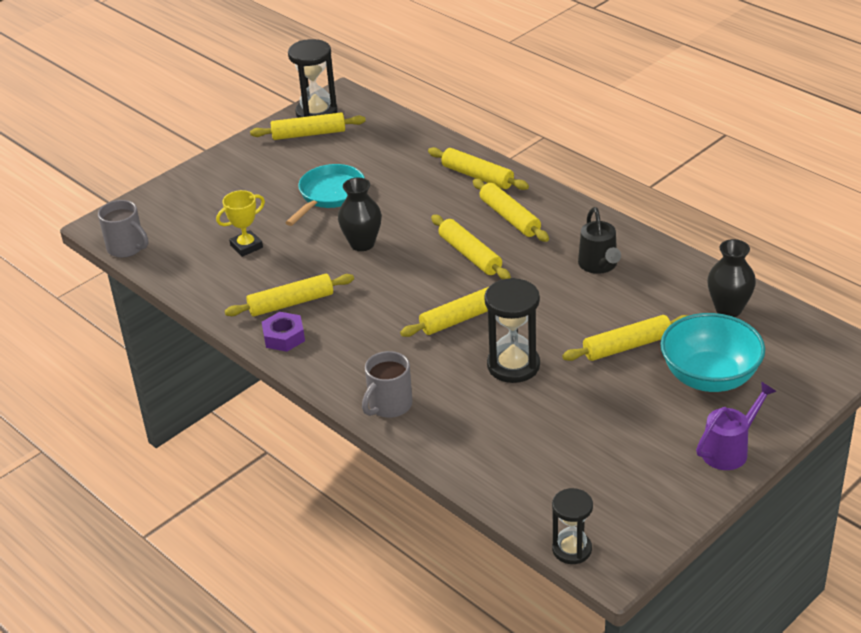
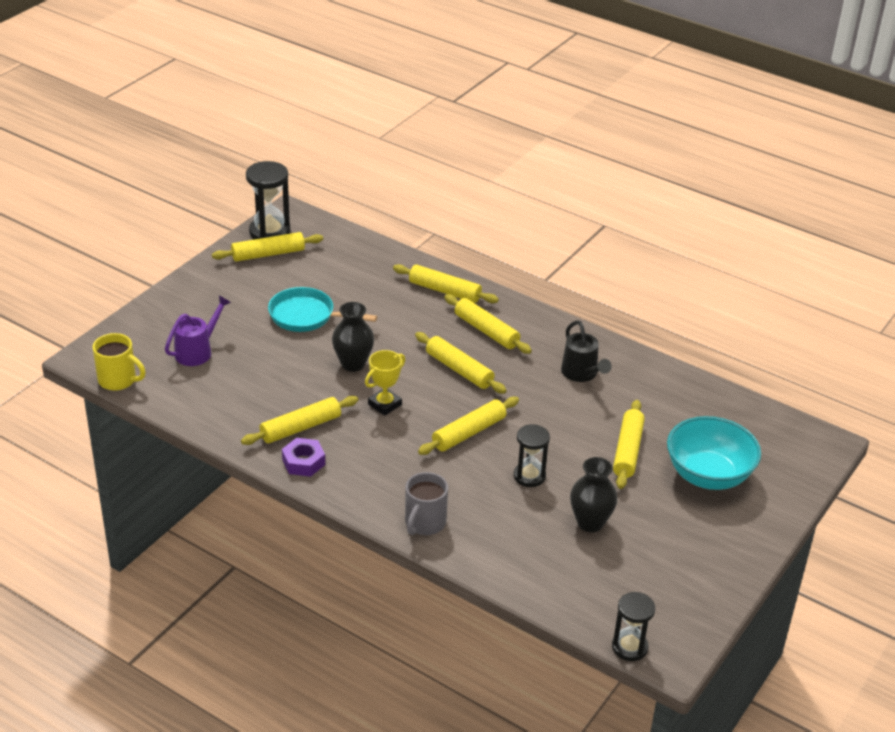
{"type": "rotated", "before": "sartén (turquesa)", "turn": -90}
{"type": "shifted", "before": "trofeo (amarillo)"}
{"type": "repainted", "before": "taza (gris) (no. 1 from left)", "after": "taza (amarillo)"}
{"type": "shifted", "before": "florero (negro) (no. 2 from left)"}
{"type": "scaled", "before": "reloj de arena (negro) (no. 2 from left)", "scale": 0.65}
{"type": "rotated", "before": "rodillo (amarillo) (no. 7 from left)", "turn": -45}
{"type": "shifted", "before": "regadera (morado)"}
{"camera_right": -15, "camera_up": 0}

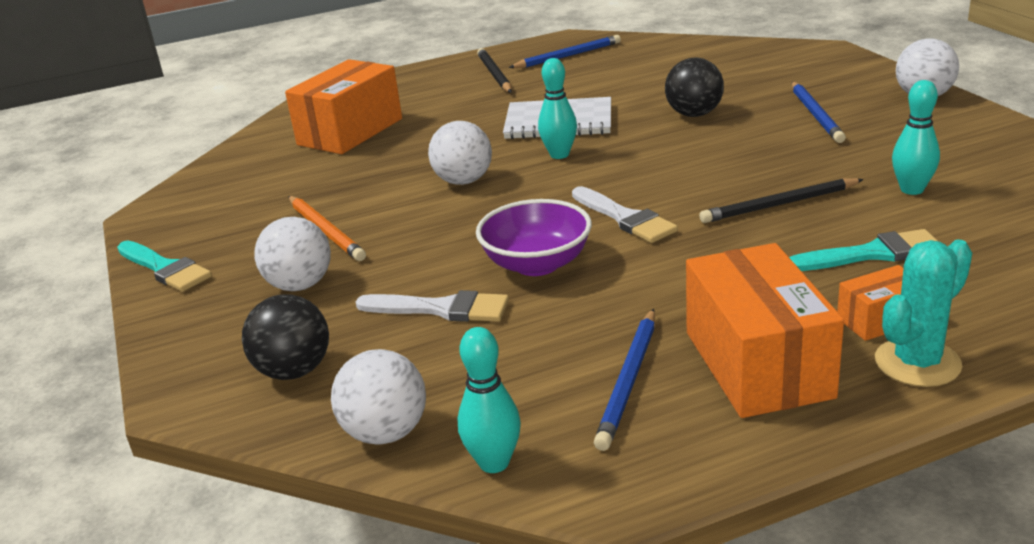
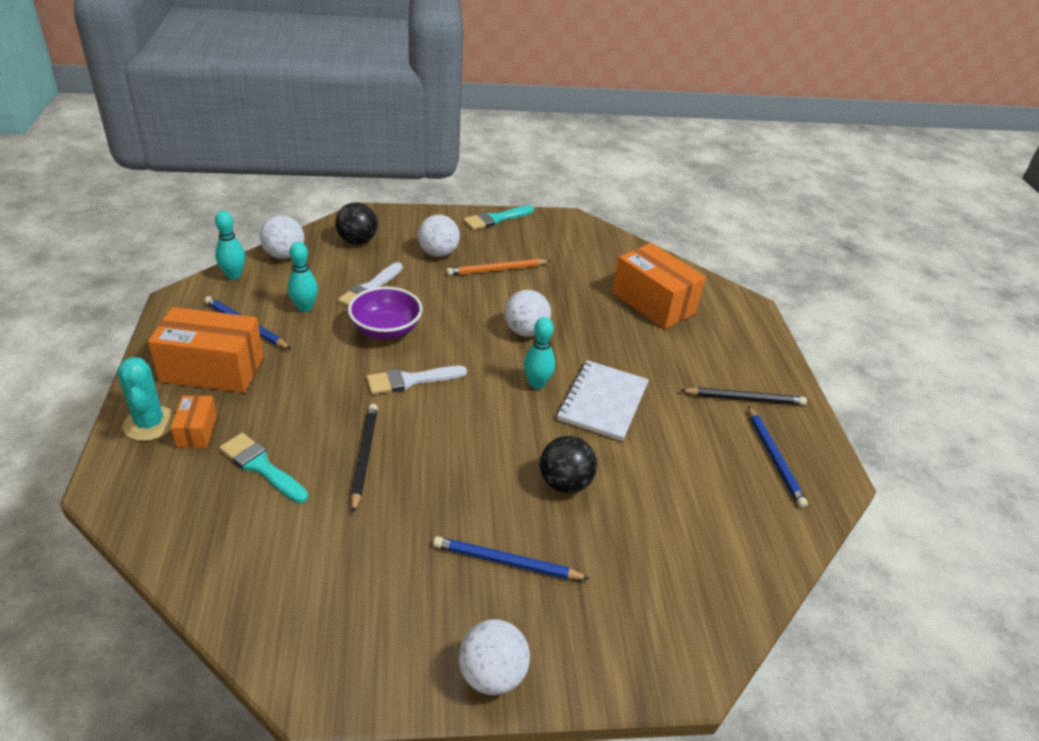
{"type": "shifted", "before": "bolo (turquesa) (no. 3 from left in the first image)", "after": "bolo (turquesa) (no. 2 from left)"}
{"type": "rotated", "before": "pincel (turquesa) (no. 2 from left in the first image)", "turn": 120}
{"camera_right": 100, "camera_up": 10}

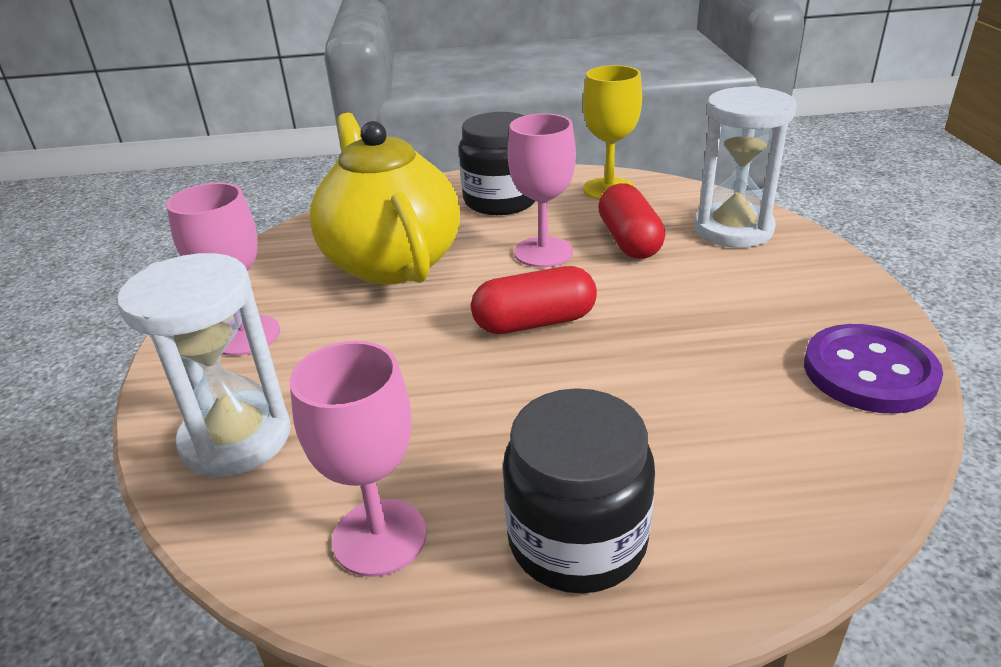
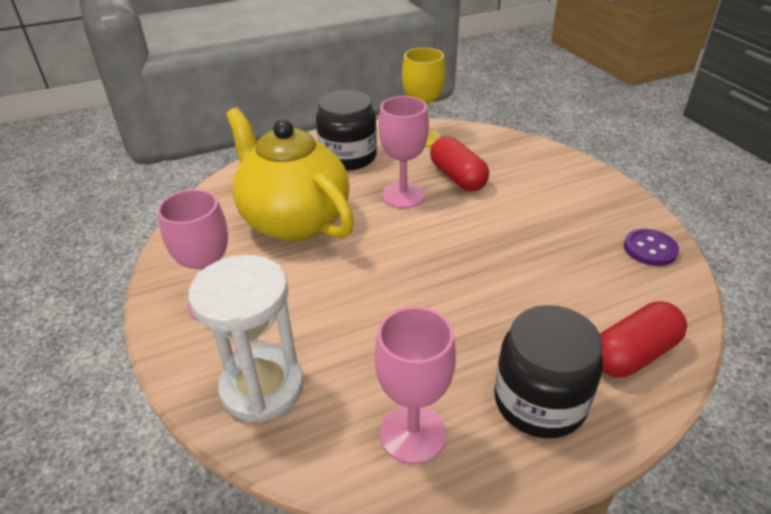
{"type": "gone", "before": "reloj de arena (blanco) (no. 2 from left)"}
{"type": "shifted", "before": "cápsula (rojo) (no. 1 from left in the first image)", "after": "cápsula (rojo) (no. 2 from left)"}
{"type": "scaled", "before": "botón (morado)", "scale": 0.64}
{"camera_right": -20, "camera_up": 5}

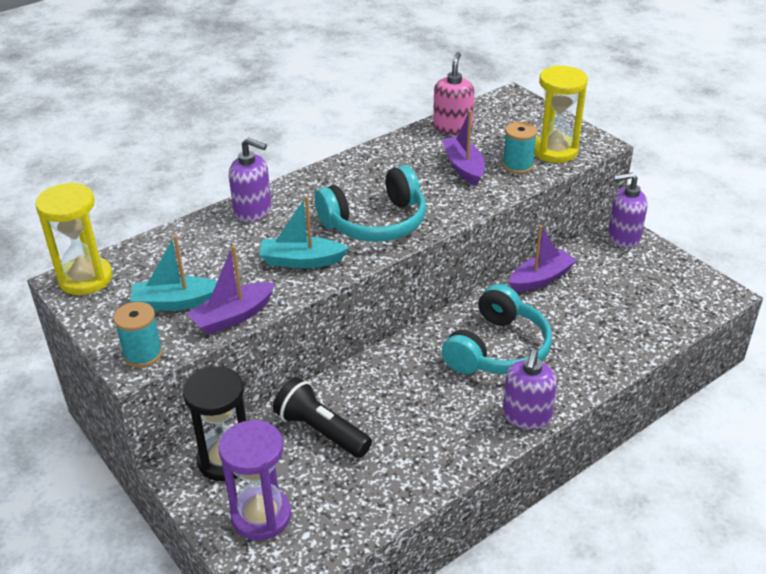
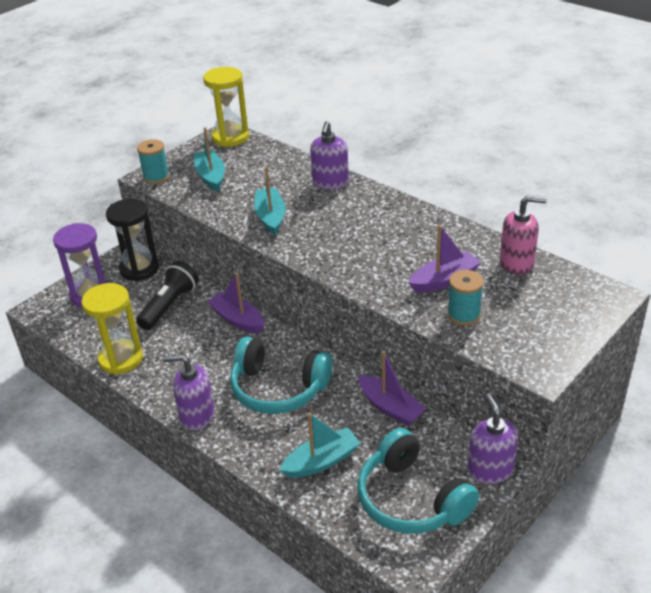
{"type": "shifted", "before": "reloj de arena (amarillo) (no. 2 from left in the first image)", "after": "reloj de arena (amarillo) (no. 1 from left)"}
{"type": "shifted", "before": "auriculares (turquesa) (no. 1 from left in the first image)", "after": "auriculares (turquesa) (no. 2 from left)"}
{"type": "shifted", "before": "barco (morado) (no. 1 from left)"}
{"type": "new", "after": "barco (turquesa) (no. 3 from left)"}
{"camera_right": 80, "camera_up": 0}

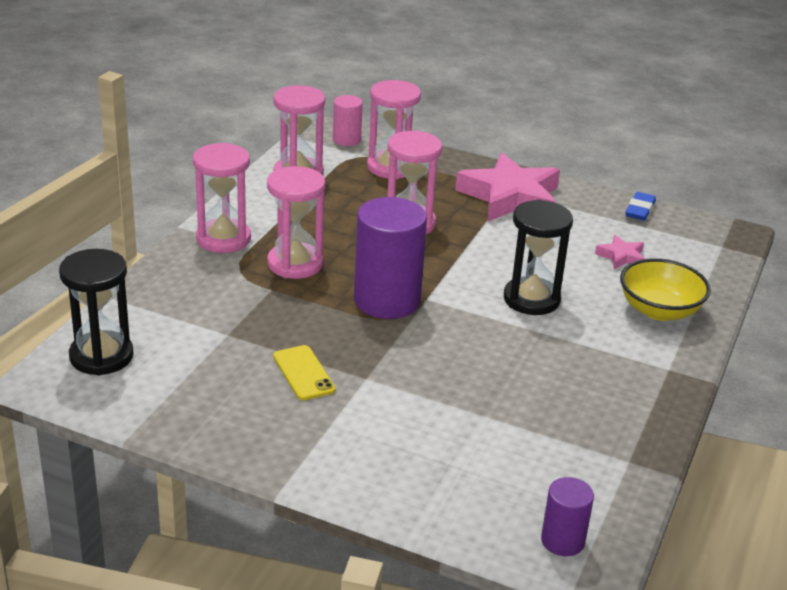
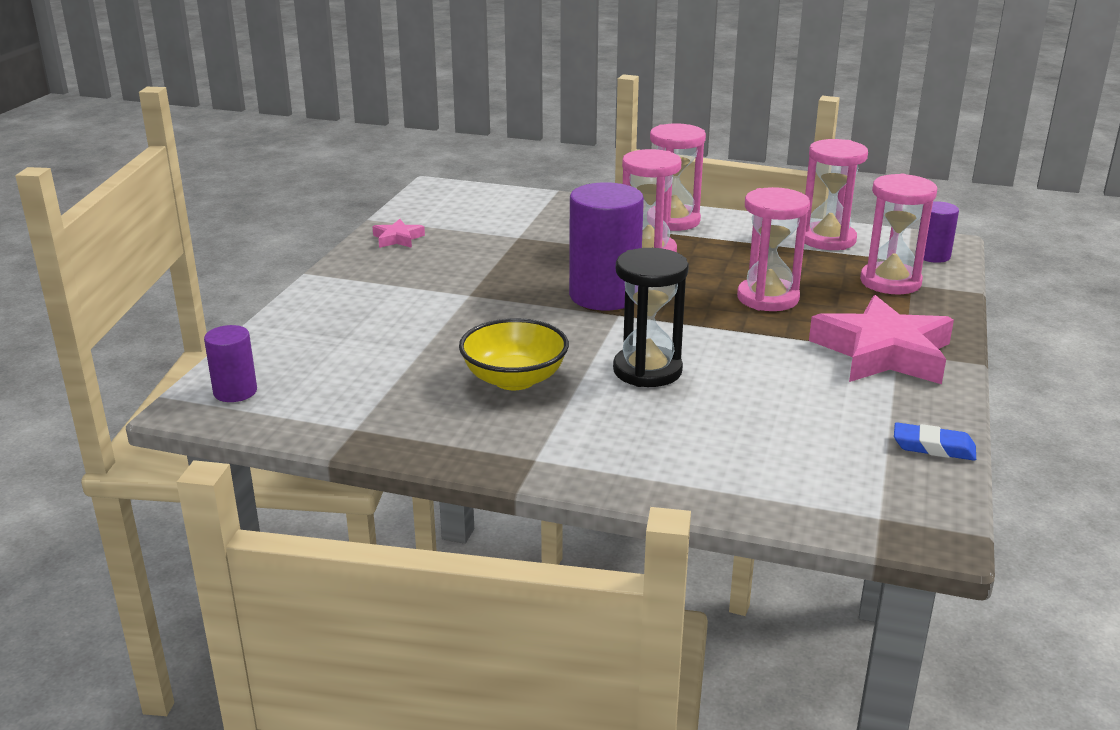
{"type": "repainted", "before": "cilindro (rosa)", "after": "cilindro (morado) (no. 3 from left)"}
{"type": "shifted", "before": "estrella (rosa) (no. 2 from left in the first image)", "after": "estrella (rosa) (no. 1 from left)"}
{"type": "gone", "before": "reloj de arena (negro) (no. 1 from left)"}
{"type": "shifted", "before": "cuenco (amarillo)"}
{"type": "gone", "before": "móvil (amarillo)"}
{"camera_right": 85, "camera_up": -5}

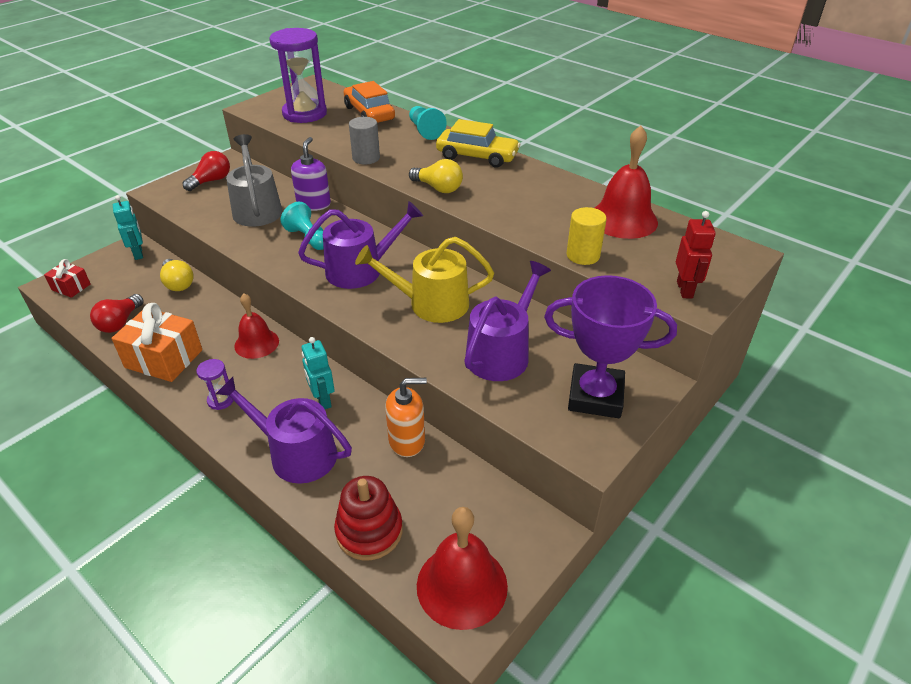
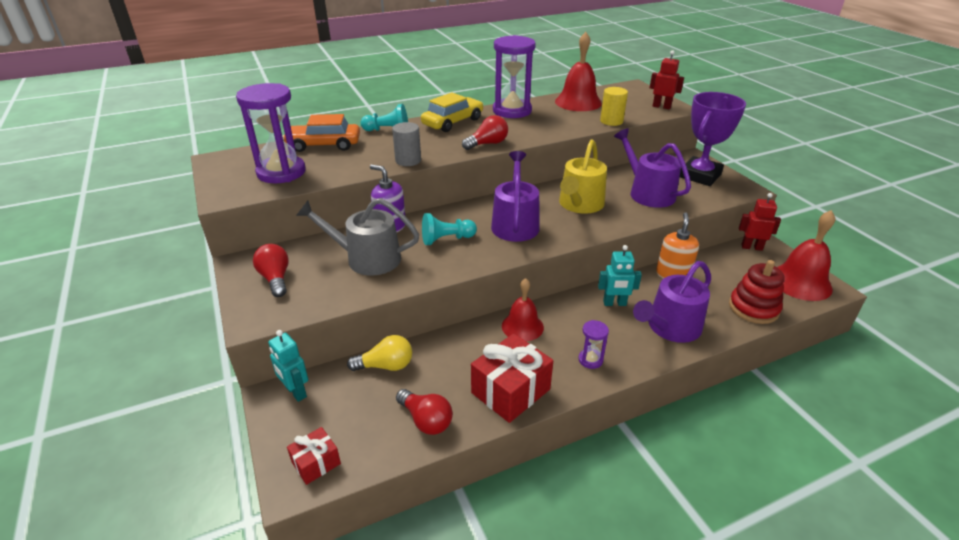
{"type": "repainted", "before": "bombilla (amarillo) (no. 2 from left)", "after": "bombilla (rojo) (no. 3 from left)"}
{"type": "rotated", "before": "robot (turquesa) (no. 1 from left)", "turn": -135}
{"type": "repainted", "before": "regalo (naranja)", "after": "regalo (rojo) (no. 2 from left)"}
{"type": "new", "after": "reloj de arena (morado) (no. 2 from left)"}
{"type": "new", "after": "robot (rojo) (no. 2 from left)"}
{"camera_right": -65, "camera_up": -5}

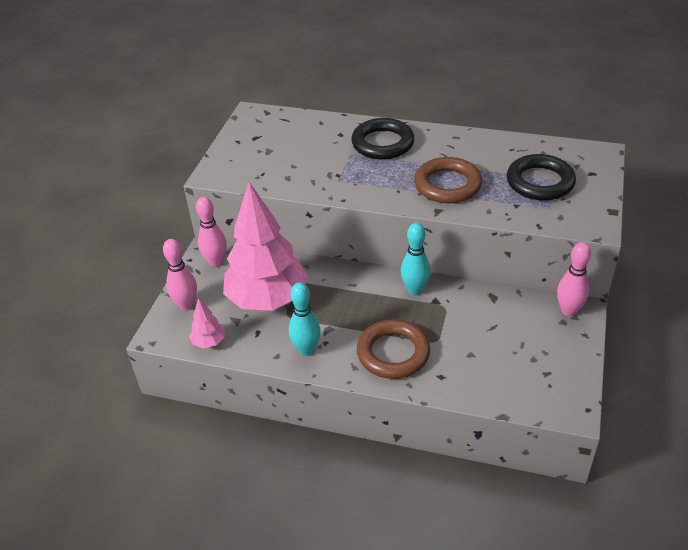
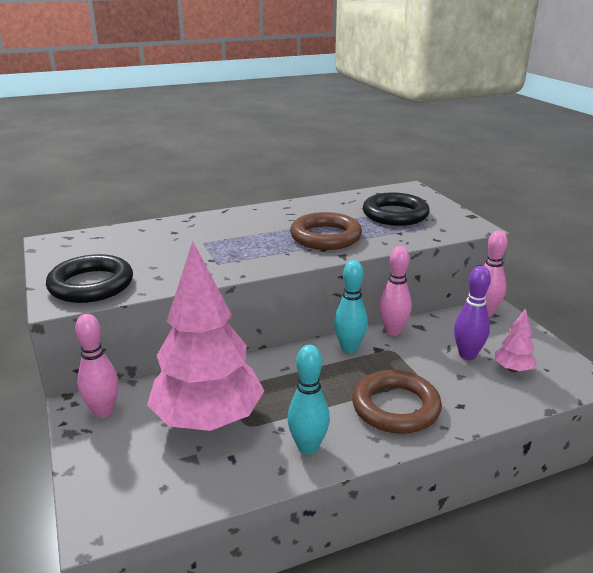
{"type": "shifted", "before": "anillo (negro) (no. 1 from left)"}
{"type": "shifted", "before": "bolo (rosa) (no. 1 from left in the first image)", "after": "bolo (rosa) (no. 2 from left)"}
{"type": "shifted", "before": "árbol (rosa) (no. 1 from left in the first image)", "after": "árbol (rosa) (no. 2 from left)"}
{"type": "new", "after": "bolo (morado)"}
{"camera_right": -40, "camera_up": -15}

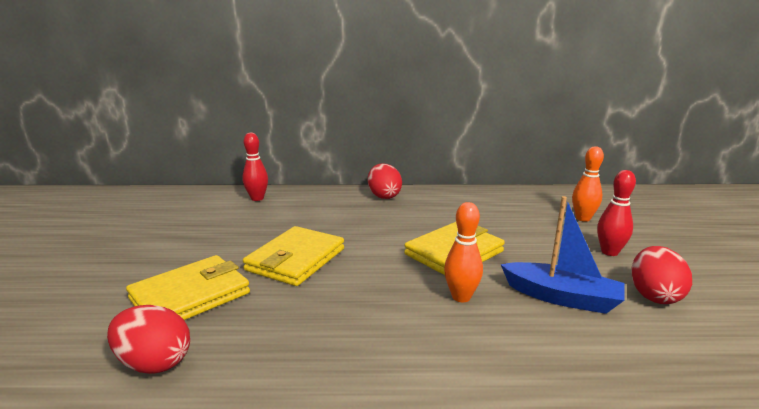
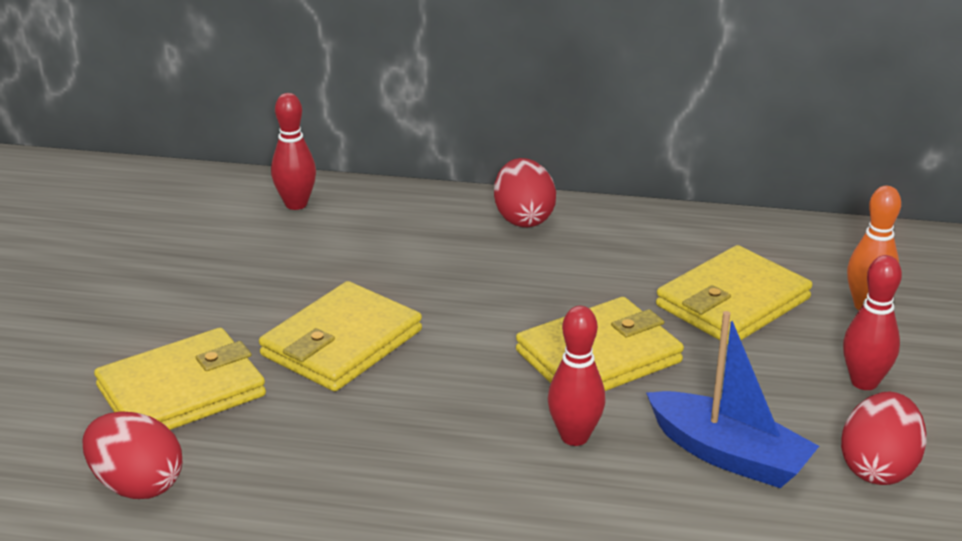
{"type": "repainted", "before": "bolo (naranja) (no. 1 from left)", "after": "bolo (rojo) (no. 2 from left)"}
{"type": "new", "after": "cartera (amarillo) (no. 4 from left)"}
{"camera_right": 10, "camera_up": 10}

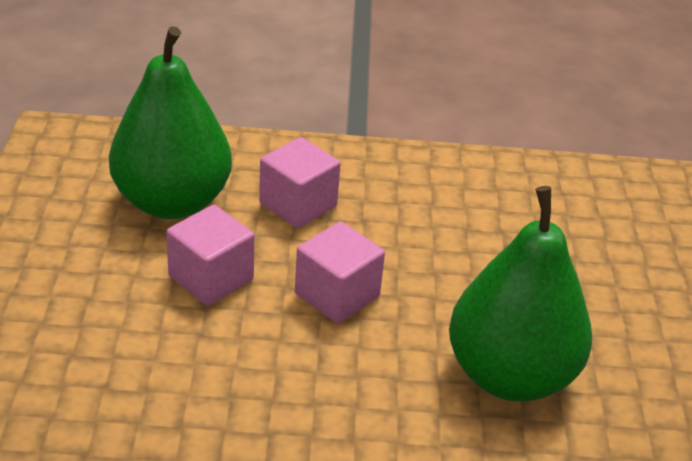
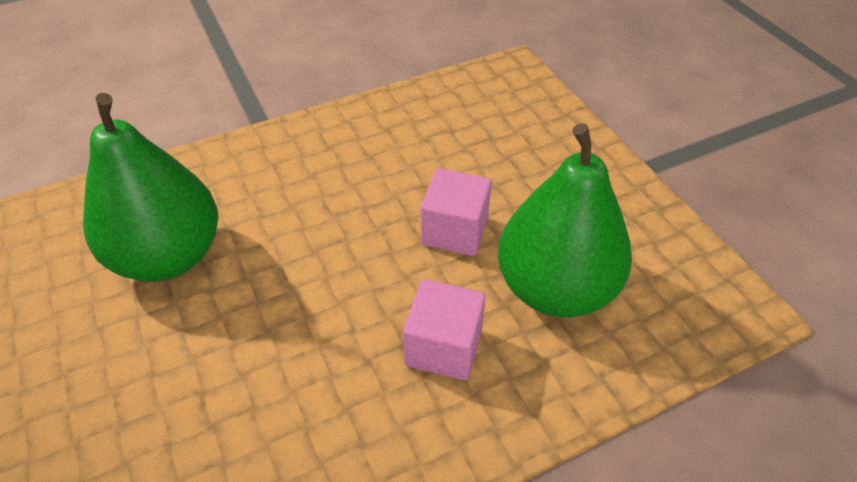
{"type": "gone", "before": "cubo (rosa) (no. 3 from left)"}
{"camera_right": 155, "camera_up": 10}

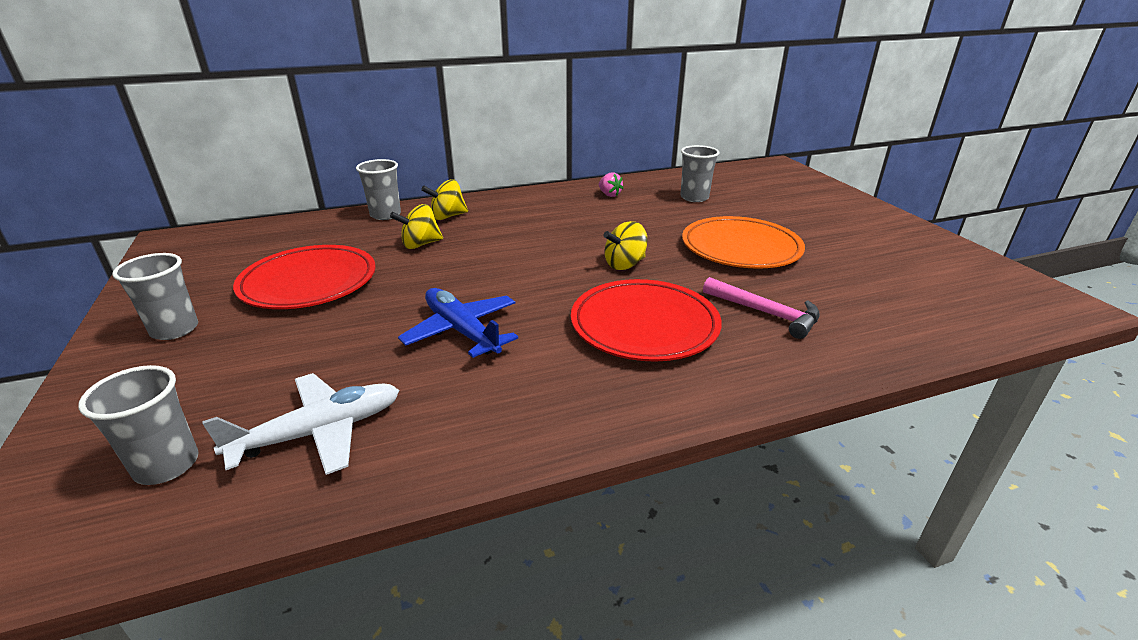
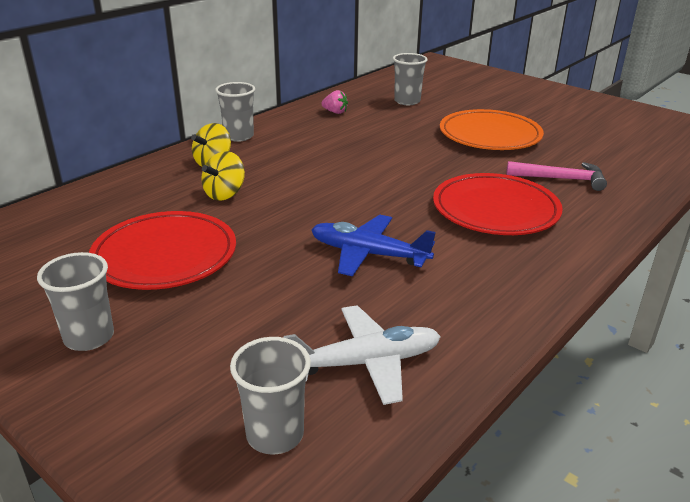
{"type": "shifted", "before": "vaso (gris) (no. 3 from left in the first image)", "after": "vaso (gris) (no. 2 from left)"}
{"type": "gone", "before": "peonza (amarillo) (no. 3 from left)"}
{"type": "rotated", "before": "avión (blanco)", "turn": 45}
{"camera_right": -30, "camera_up": 0}

